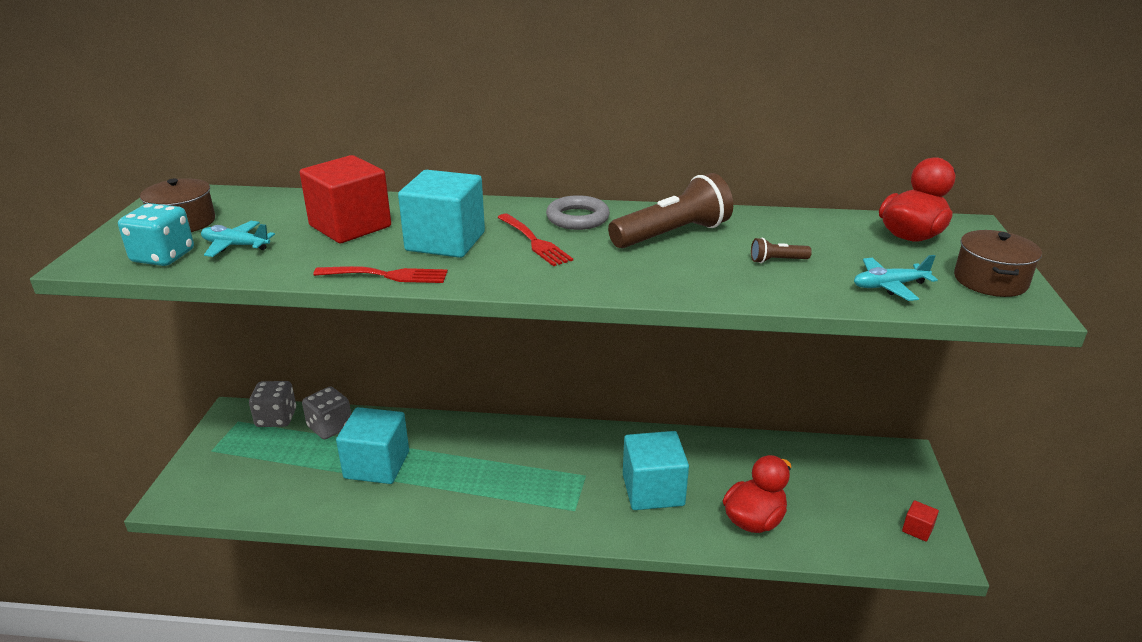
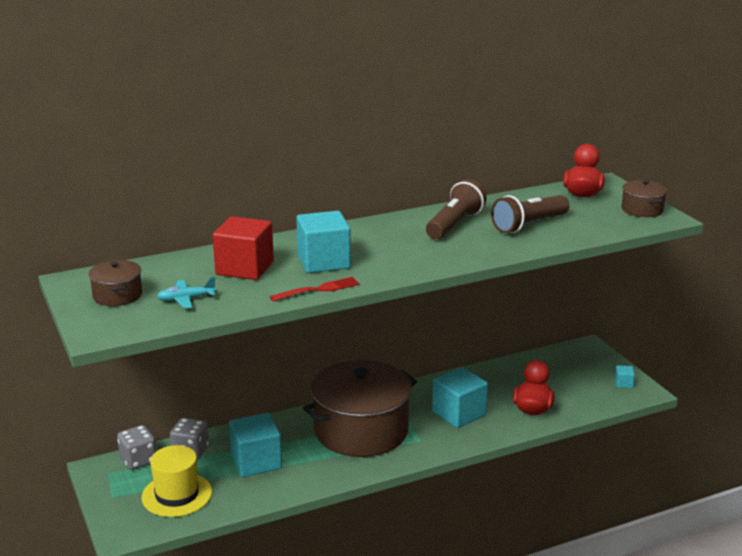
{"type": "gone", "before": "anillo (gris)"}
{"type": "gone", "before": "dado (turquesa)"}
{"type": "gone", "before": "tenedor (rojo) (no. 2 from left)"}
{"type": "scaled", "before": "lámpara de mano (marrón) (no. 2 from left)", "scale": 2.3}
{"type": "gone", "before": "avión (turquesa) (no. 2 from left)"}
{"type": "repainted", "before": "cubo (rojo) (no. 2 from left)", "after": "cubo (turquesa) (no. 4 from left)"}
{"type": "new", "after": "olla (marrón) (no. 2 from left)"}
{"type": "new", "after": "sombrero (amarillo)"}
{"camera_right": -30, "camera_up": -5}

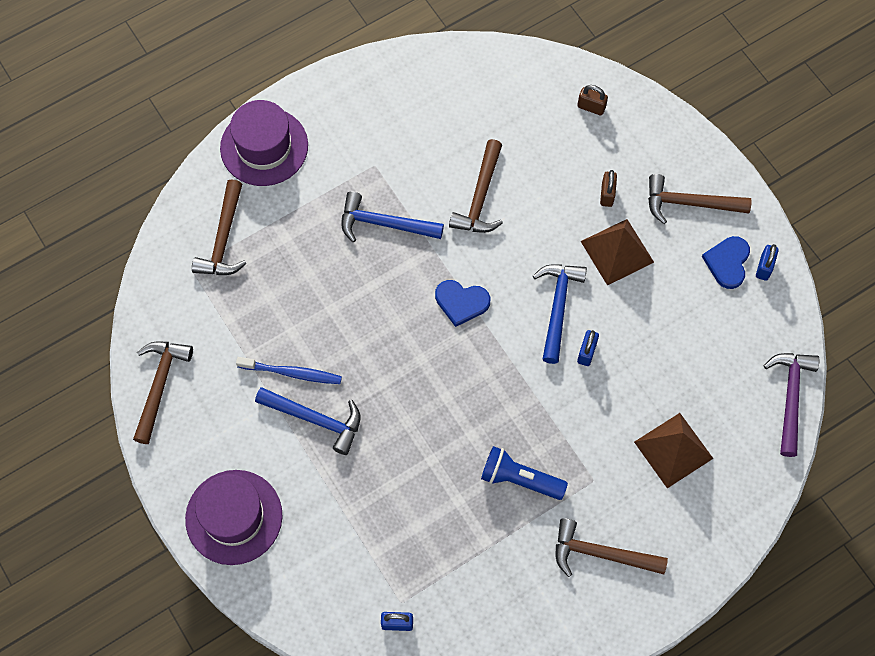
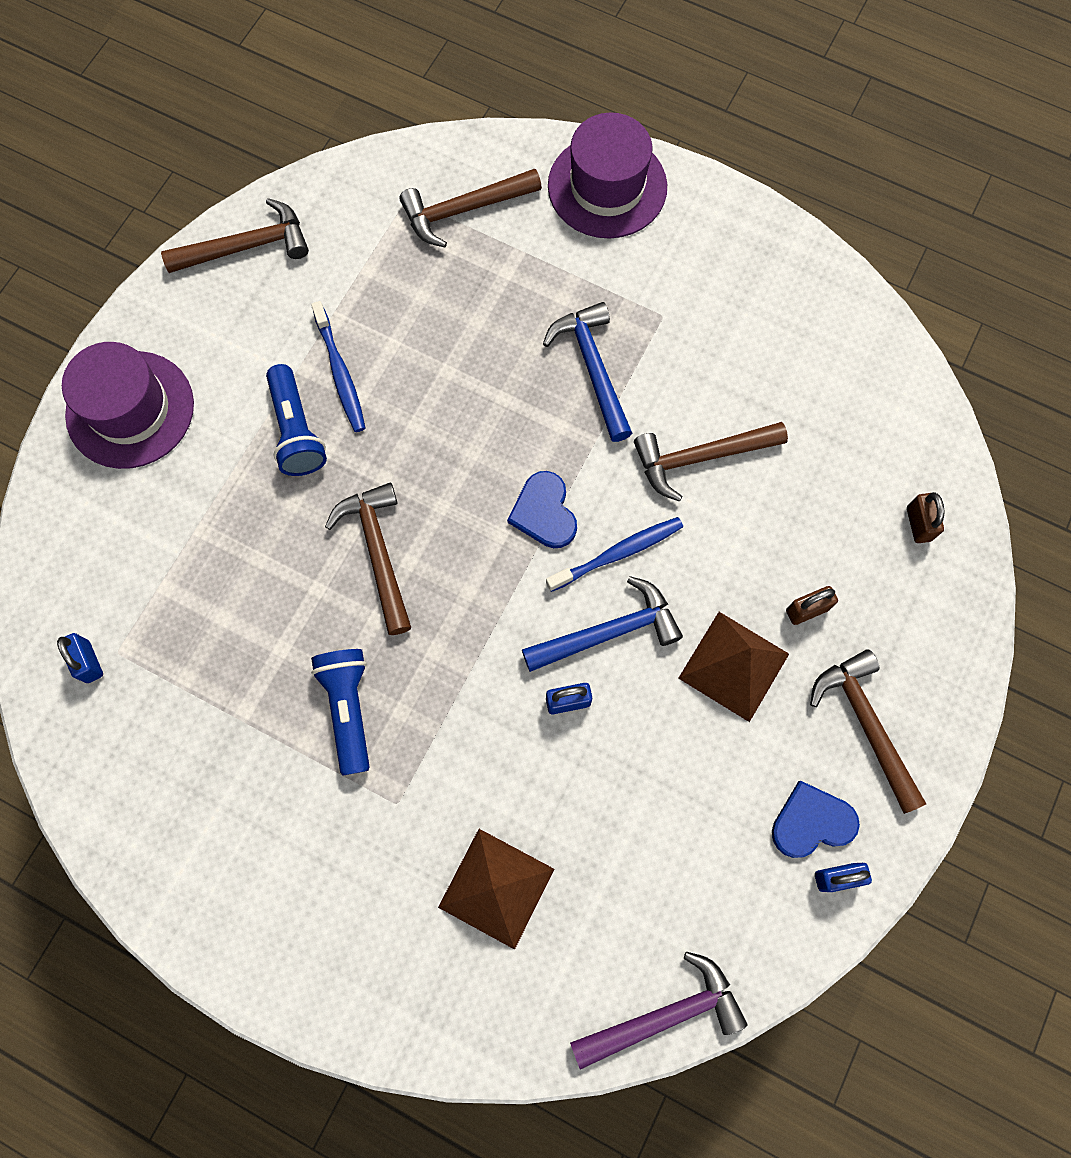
{"type": "swapped", "before": "martillo (azul) (no. 1 from left)", "after": "lámpara de mano (azul) (no. 1 from left)"}
{"type": "shifted", "before": "martillo (marrón) (no. 4 from left in the first image)", "after": "martillo (marrón) (no. 2 from left)"}
{"type": "new", "after": "cepillo de dientes (azul) (no. 2 from left)"}
{"camera_right": 60, "camera_up": 5}

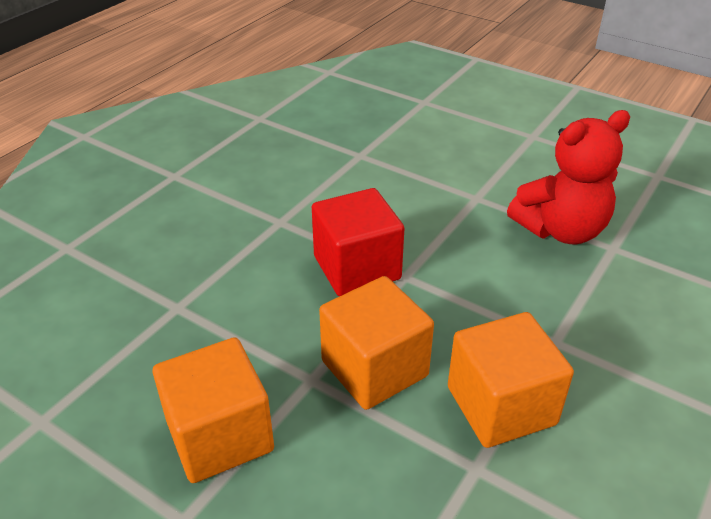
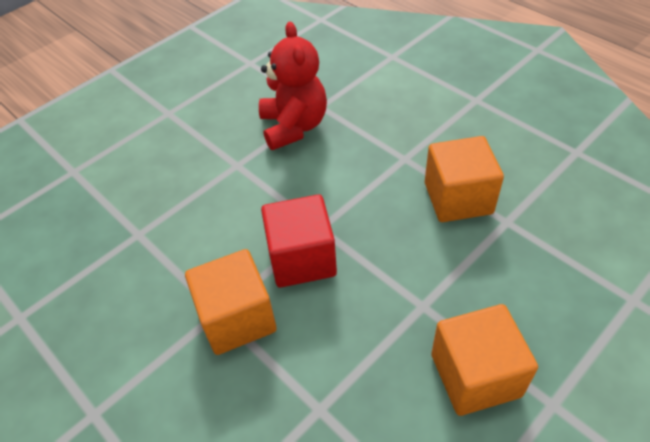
{"type": "shifted", "before": "cubo (naranja) (no. 2 from left in the first image)", "after": "cubo (naranja) (no. 1 from left)"}
{"camera_right": -75, "camera_up": 10}

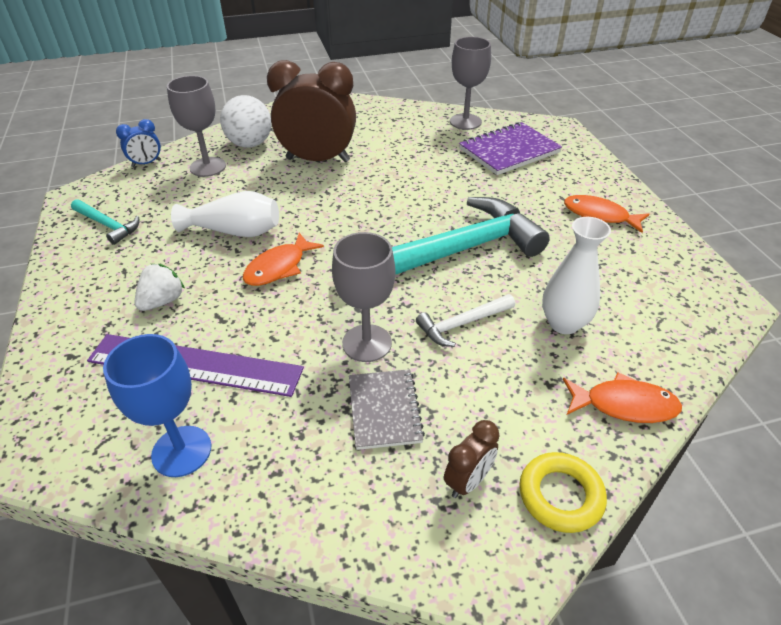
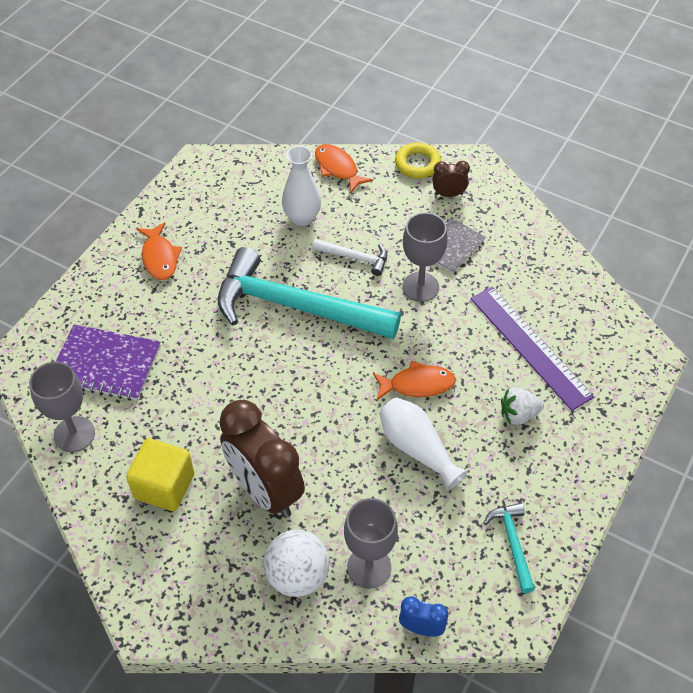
{"type": "gone", "before": "copa (azul)"}
{"type": "new", "after": "cubo (amarillo)"}
{"camera_right": -135, "camera_up": 10}

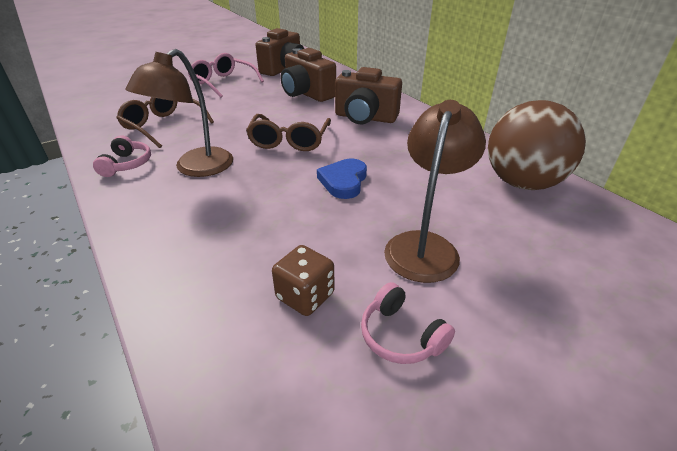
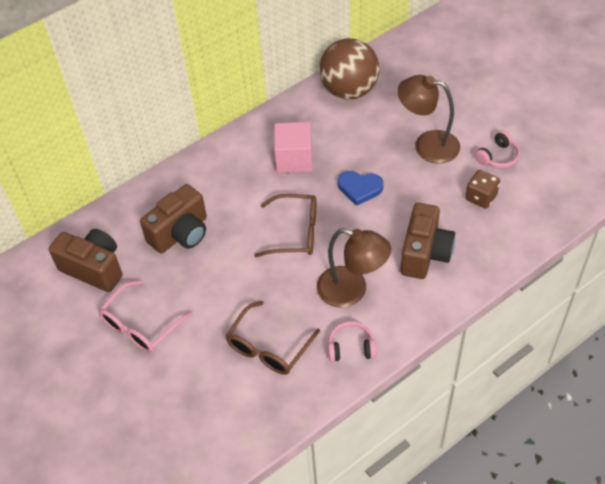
{"type": "shifted", "before": "cámara (marrón) (no. 3 from left)"}
{"type": "new", "after": "cubo (rosa)"}
{"camera_right": -90, "camera_up": 15}

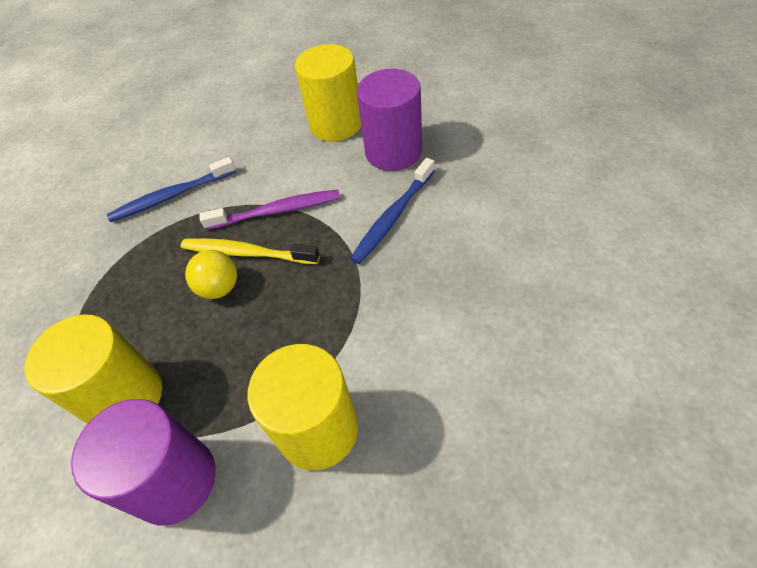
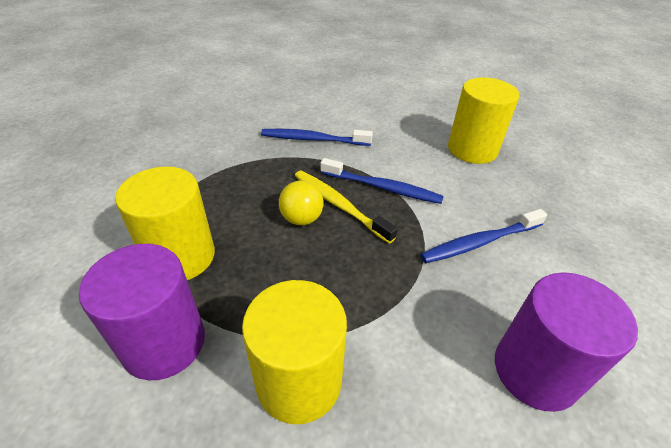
{"type": "shifted", "before": "cilindro (morado) (no. 2 from left)"}
{"type": "repainted", "before": "cepillo de dientes (morado)", "after": "cepillo de dientes (azul) (no. 2 from left)"}
{"camera_right": 25, "camera_up": -10}

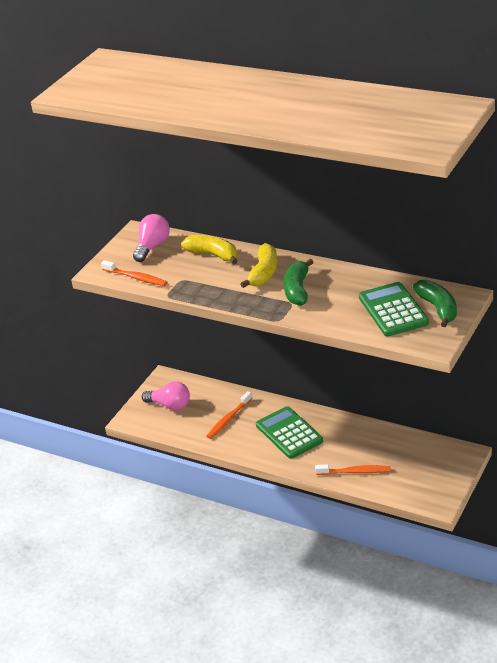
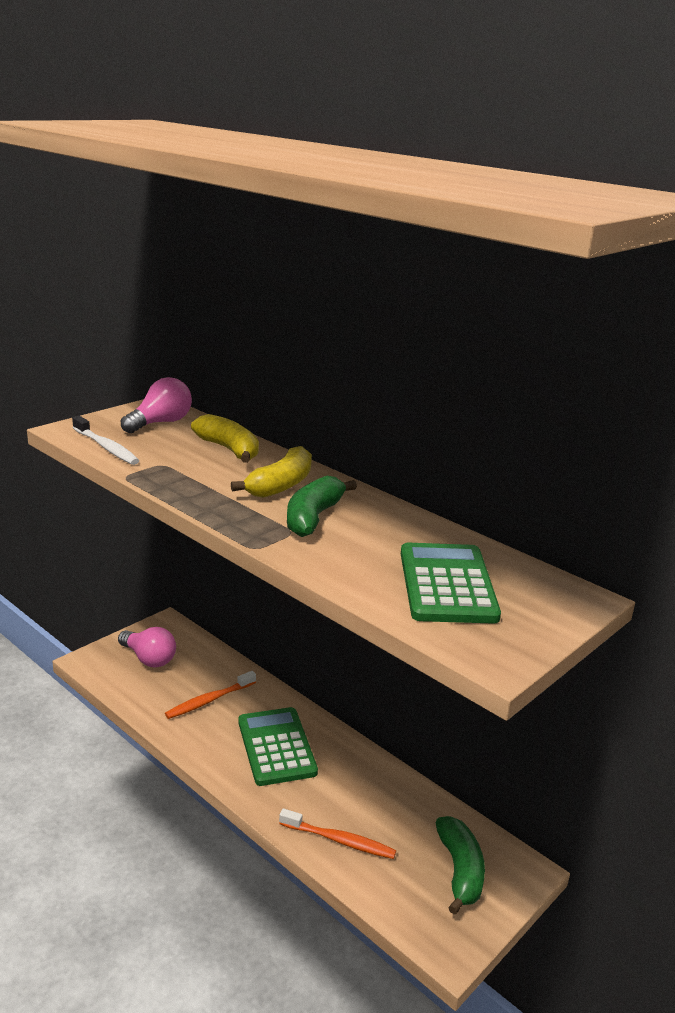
{"type": "repainted", "before": "cepillo de dientes (naranja) (no. 1 from left)", "after": "cepillo de dientes (blanco)"}
{"type": "shifted", "before": "plátano (verde) (no. 2 from left)"}
{"camera_right": 10, "camera_up": -10}

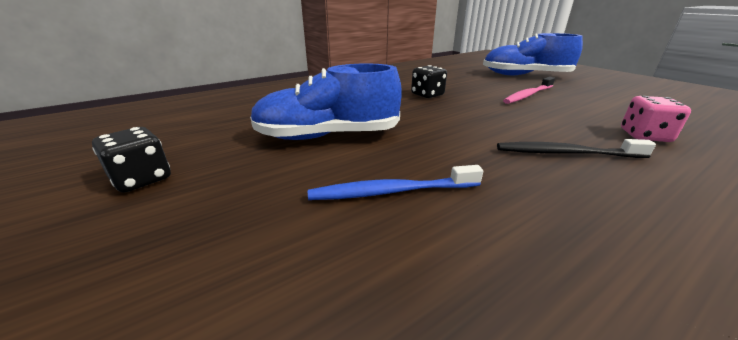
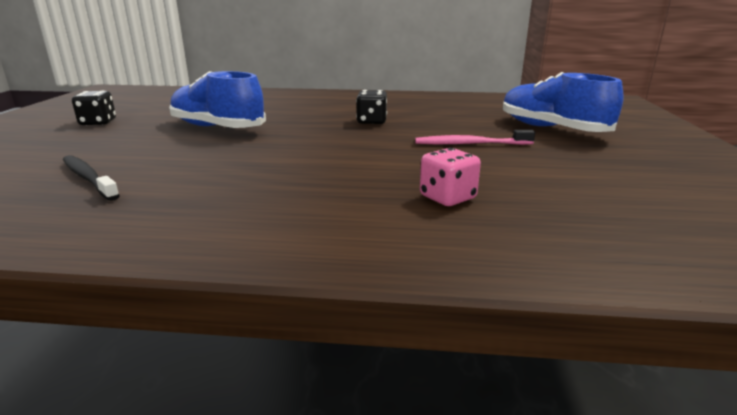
{"type": "shifted", "before": "cepillo de dientes (negro)"}
{"type": "gone", "before": "cepillo de dientes (azul)"}
{"camera_right": 40, "camera_up": -5}

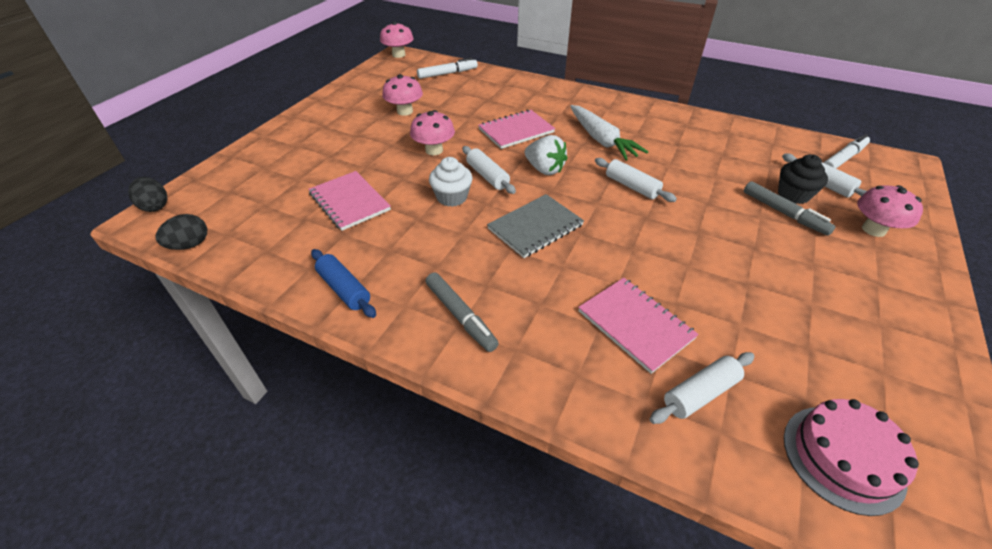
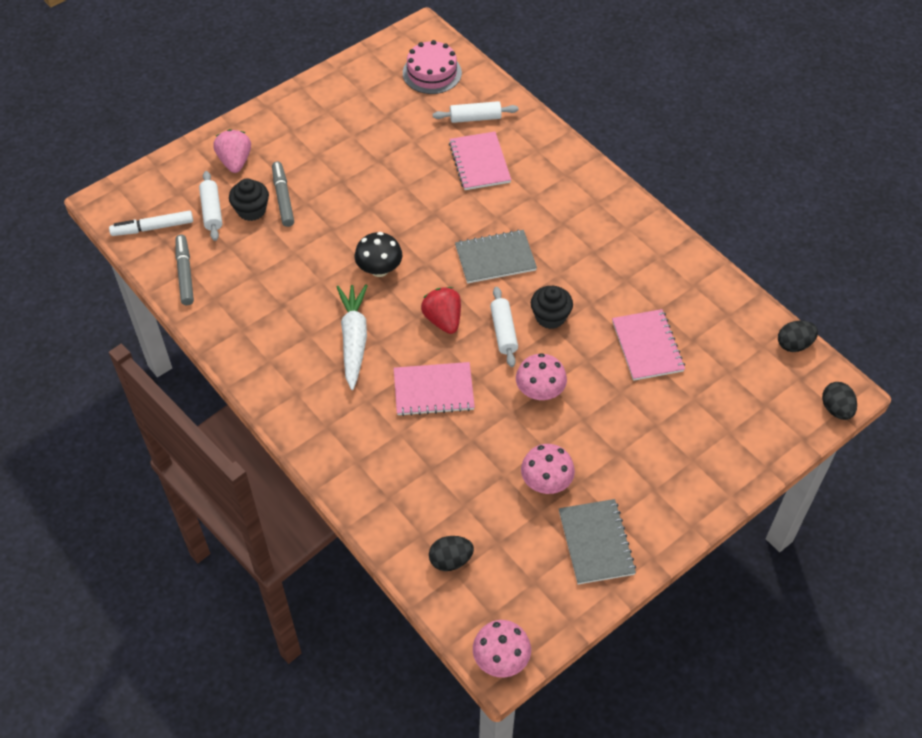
{"type": "swapped", "before": "rotulador (blanco) (no. 1 from left)", "after": "huevo (negro) (no. 1 from left)"}
{"type": "repainted", "before": "fresa (blanco)", "after": "fresa (rojo)"}
{"type": "repainted", "before": "magdalena (blanco)", "after": "magdalena (negro) (no. 2 from left)"}
{"type": "swapped", "before": "rodillo (blanco) (no. 2 from left)", "after": "seta (negro)"}
{"type": "swapped", "before": "seta (rosa) (no. 4 from left)", "after": "fresa (rosa)"}
{"type": "gone", "before": "rodillo (azul)"}
{"type": "shifted", "before": "rotulador (gris) (no. 1 from left)"}
{"type": "new", "after": "cuaderno (gris) (no. 2 from left)"}
{"camera_right": -155, "camera_up": 10}

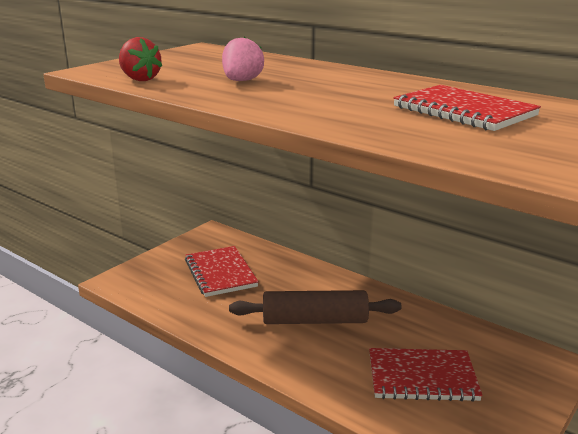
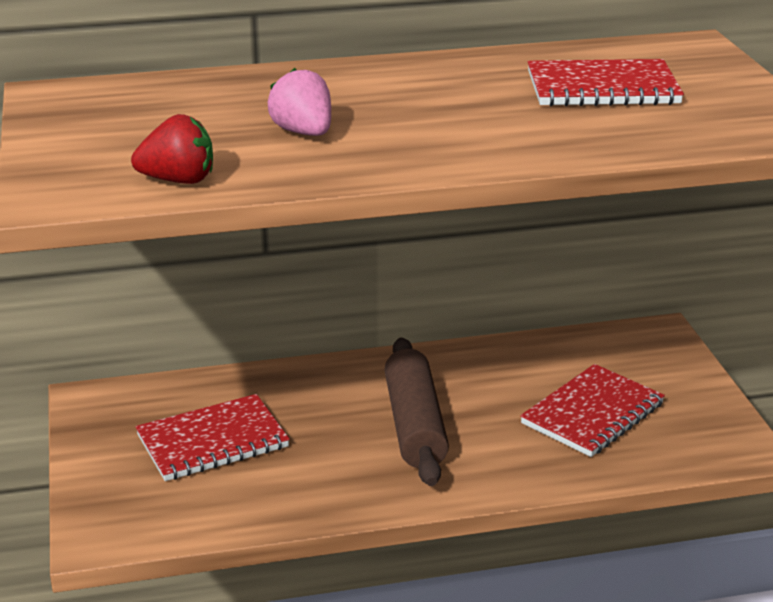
{"type": "rotated", "before": "cuaderno (rojo) (no. 1 from left)", "turn": -45}
{"type": "rotated", "before": "rodillo (marrón)", "turn": -45}
{"camera_right": -50, "camera_up": 5}

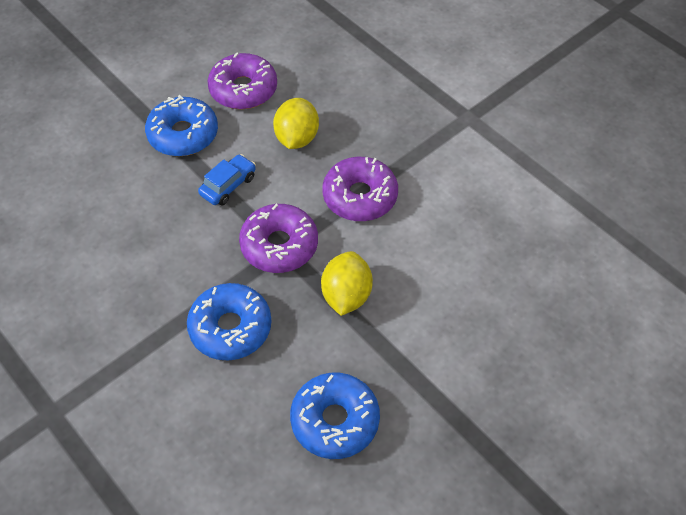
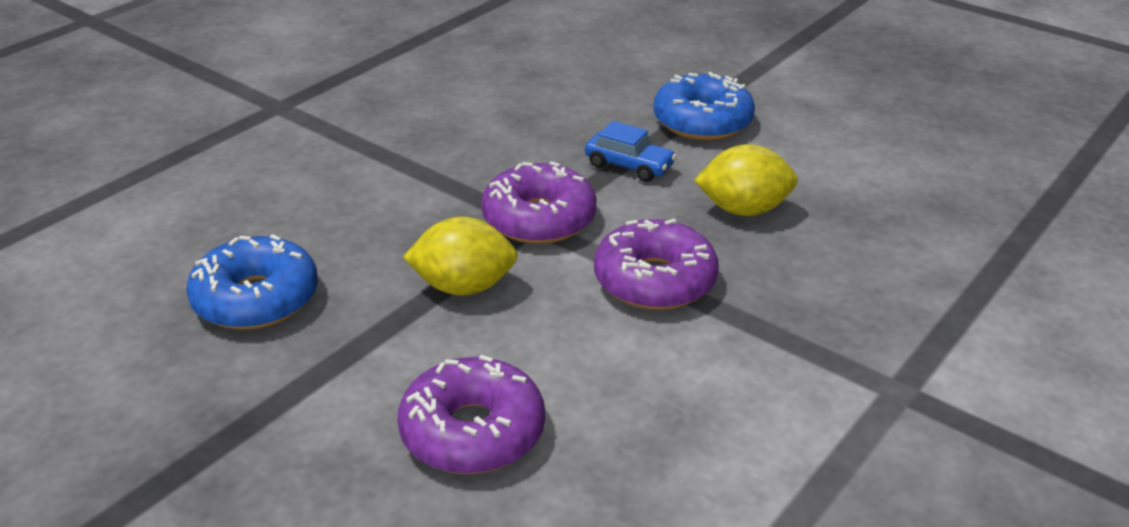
{"type": "shifted", "before": "rosquilla (morado) (no. 1 from left)"}
{"type": "gone", "before": "rosquilla (azul) (no. 2 from left)"}
{"camera_right": 80, "camera_up": -20}

